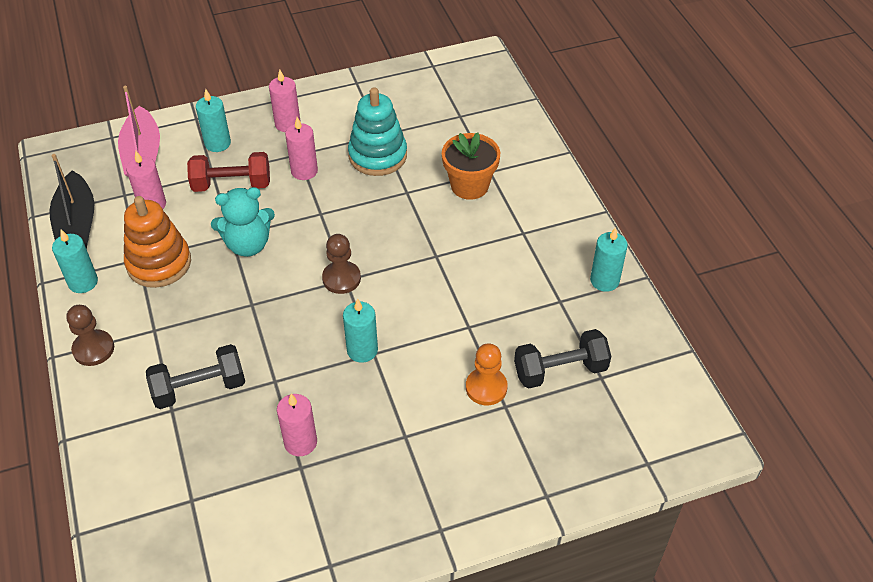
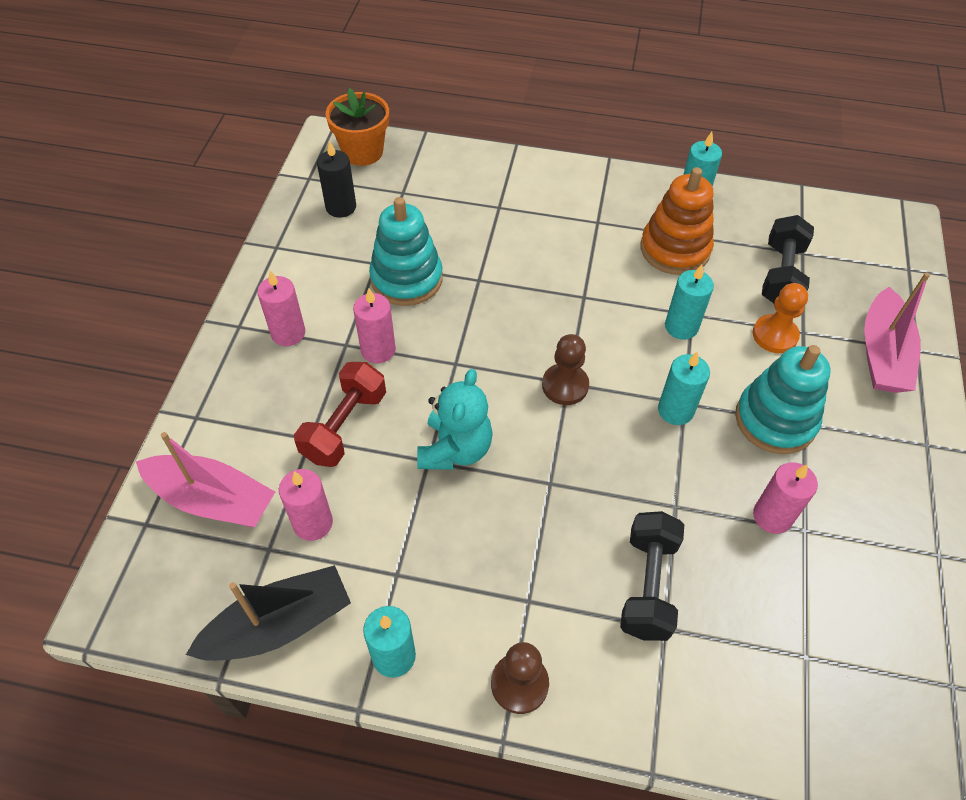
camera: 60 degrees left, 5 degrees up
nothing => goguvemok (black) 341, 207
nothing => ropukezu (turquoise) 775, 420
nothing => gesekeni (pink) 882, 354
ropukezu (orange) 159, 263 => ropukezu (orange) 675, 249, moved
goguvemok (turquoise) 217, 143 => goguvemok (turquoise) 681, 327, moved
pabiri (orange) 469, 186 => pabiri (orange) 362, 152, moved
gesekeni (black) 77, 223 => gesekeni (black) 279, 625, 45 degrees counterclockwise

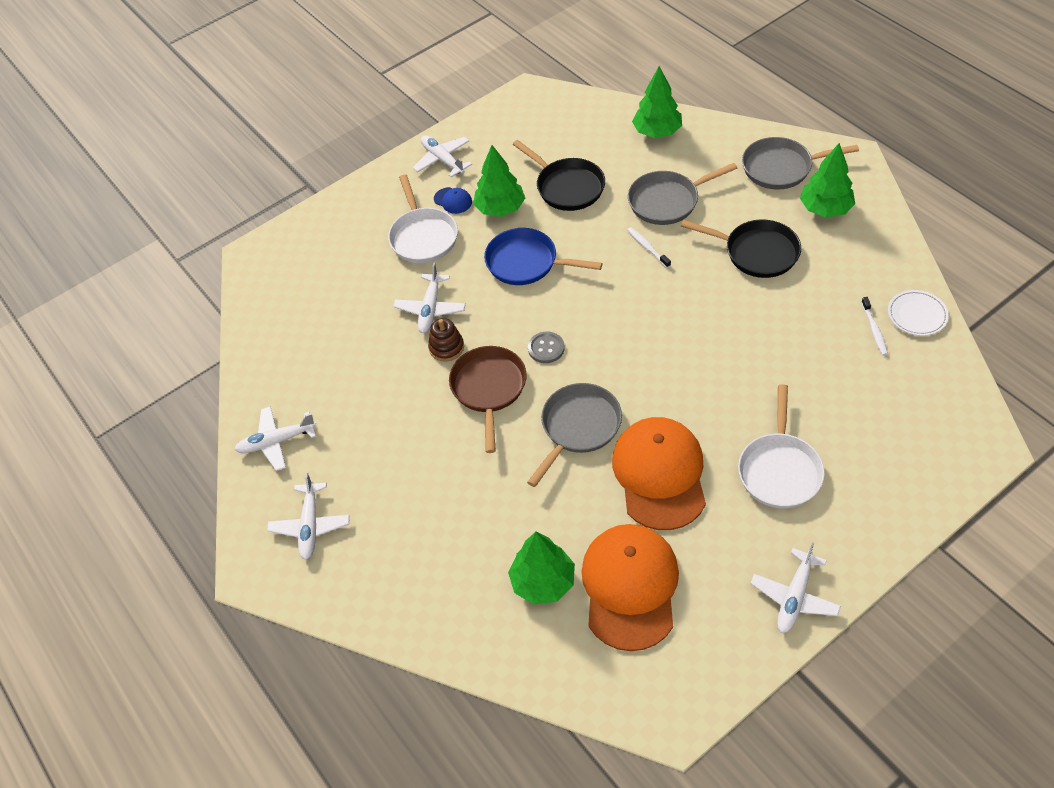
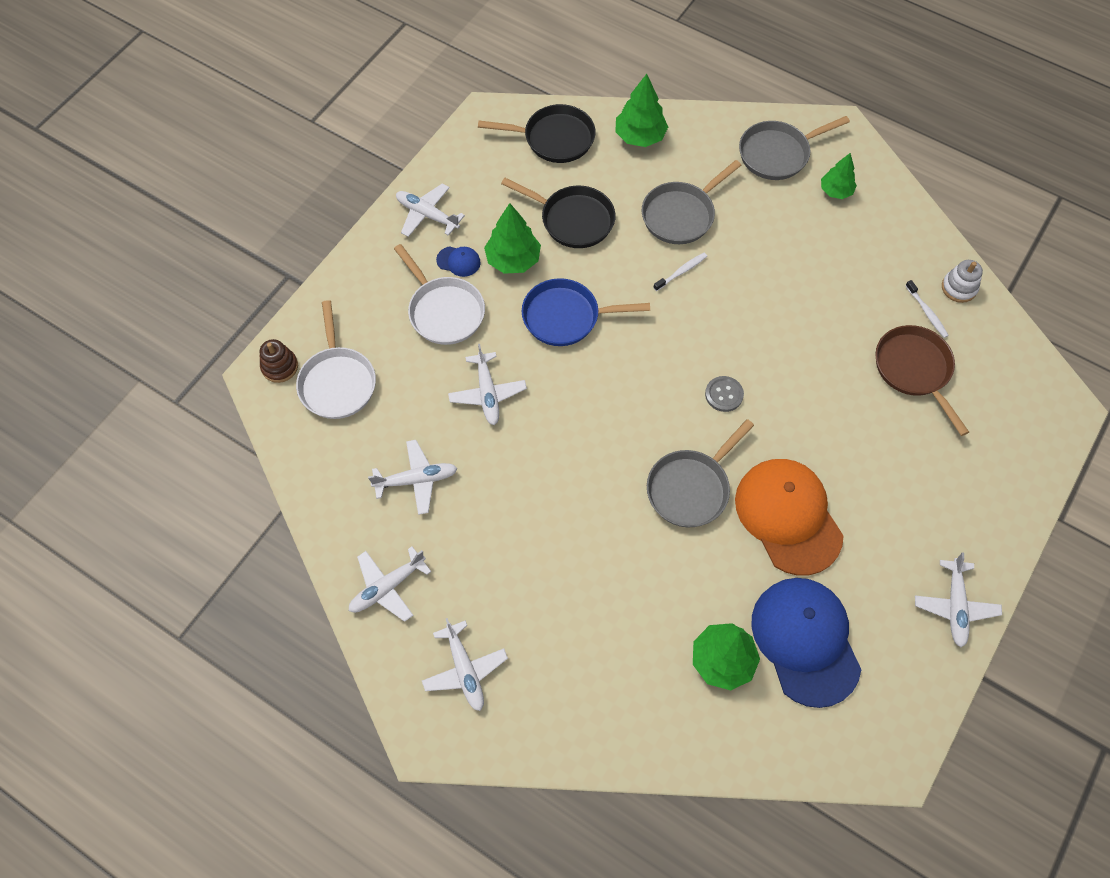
camera: 25 degrees left, 10 degrees up
nothing => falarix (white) 416, 480
ropukezu (brown) 446, 347 => ropukezu (brown) 280, 367, moved
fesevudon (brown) 489, 389 => fesevudon (brown) 914, 370, moved
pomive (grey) 546, 348 => pomive (grey) 724, 394, moved
fesevudon (black) 756, 252 => fesevudon (black) 554, 138, moved
fesevudon (white) 779, 469 => fesevudon (white) 337, 381, moved
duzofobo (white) 917, 315 => ropukezu (white) 959, 288
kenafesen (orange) 630, 587 => kenafesen (blue) 805, 641
fesevudon (grey) 578, 427 => fesevudon (grey) 691, 488, 150 degrees counterclockwise
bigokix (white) 647, 247 => bigokix (white) 681, 272, 105 degrees clockwise
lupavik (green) 825, 209 => lupavik (green) 835, 191, x0.66

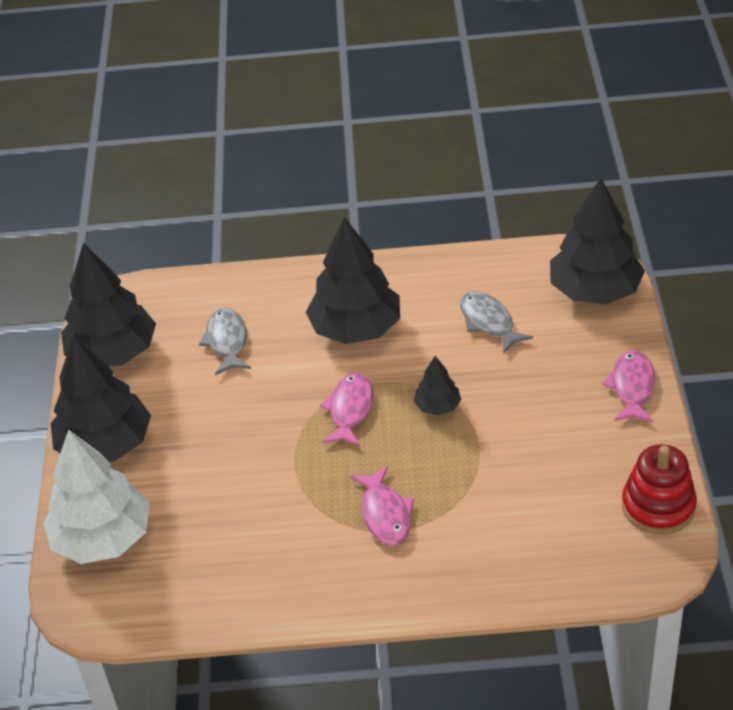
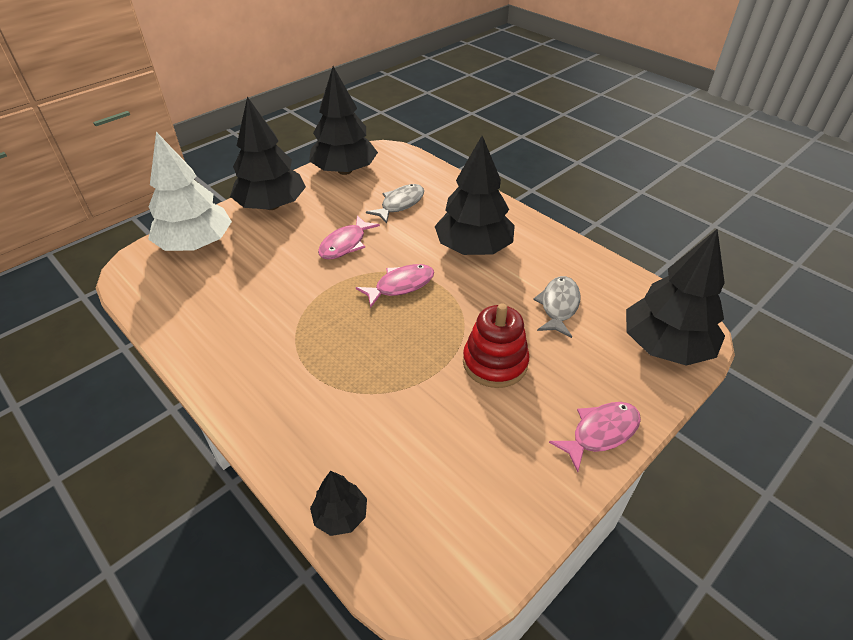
camera: 45 degrees right, 0 degrees up
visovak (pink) 385, 514 => visovak (pink) 345, 244, moved
lupavik (black) 437, 406 => lupavik (black) 340, 515, moved
ropukezu (red) 658, 506 => ropukezu (red) 495, 363, moved

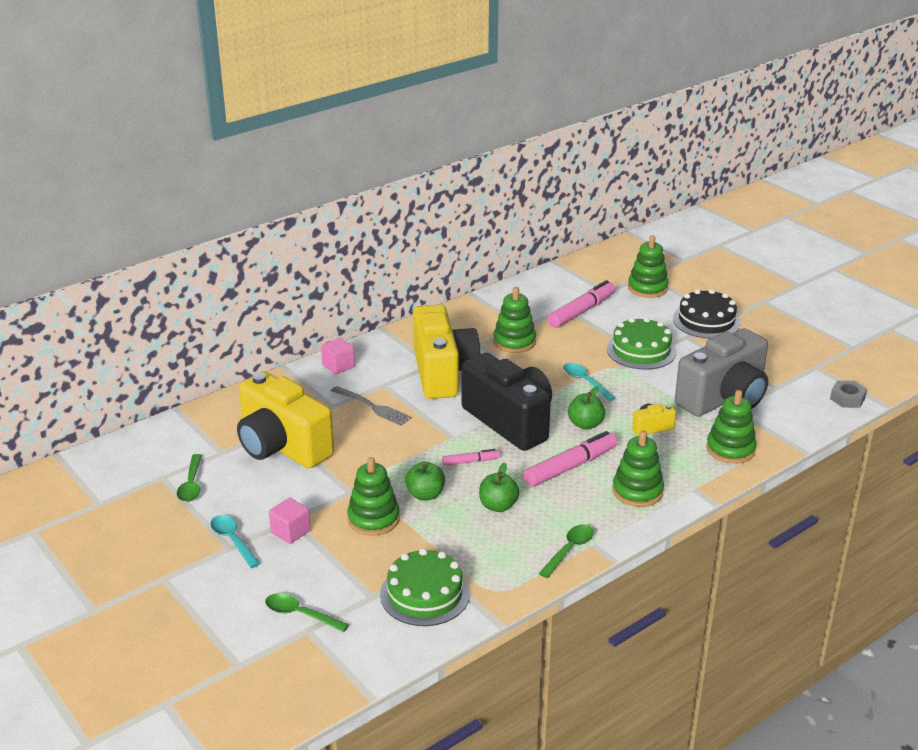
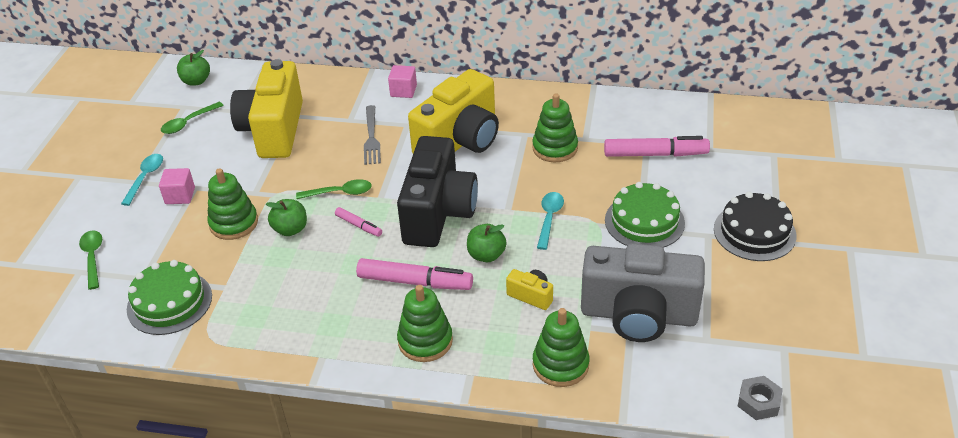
camera: 50 degrees right, 10 degrees up
ropukezu (green) 647, 288 => nothing
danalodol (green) 498, 506 => danalodol (green) 196, 81, moved
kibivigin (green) 569, 550 => kibivigin (green) 340, 193, moved

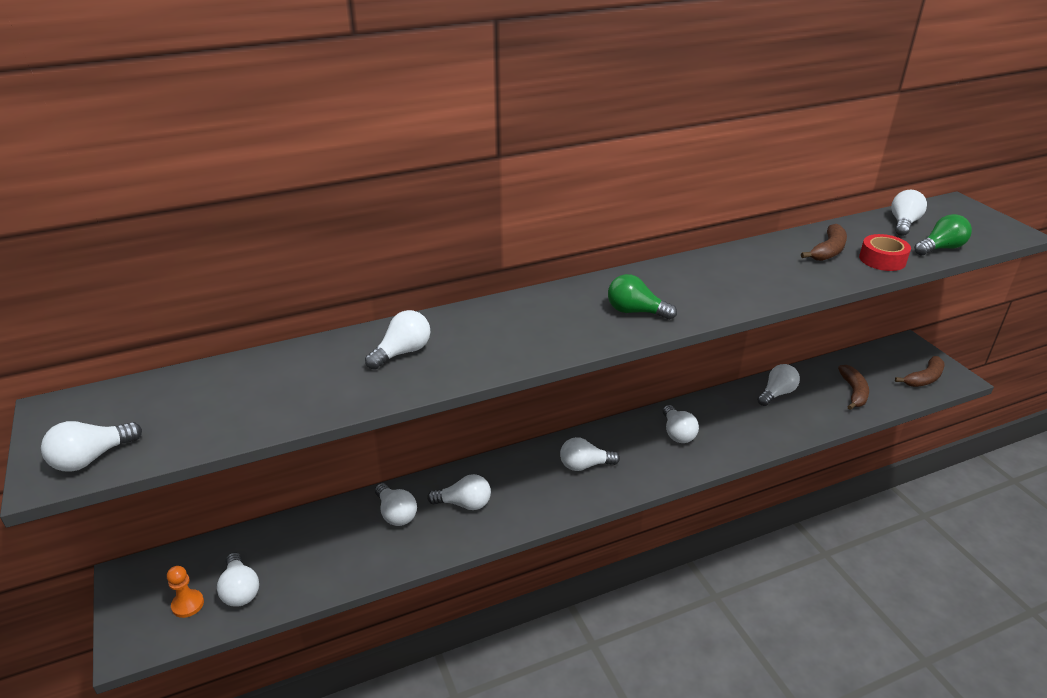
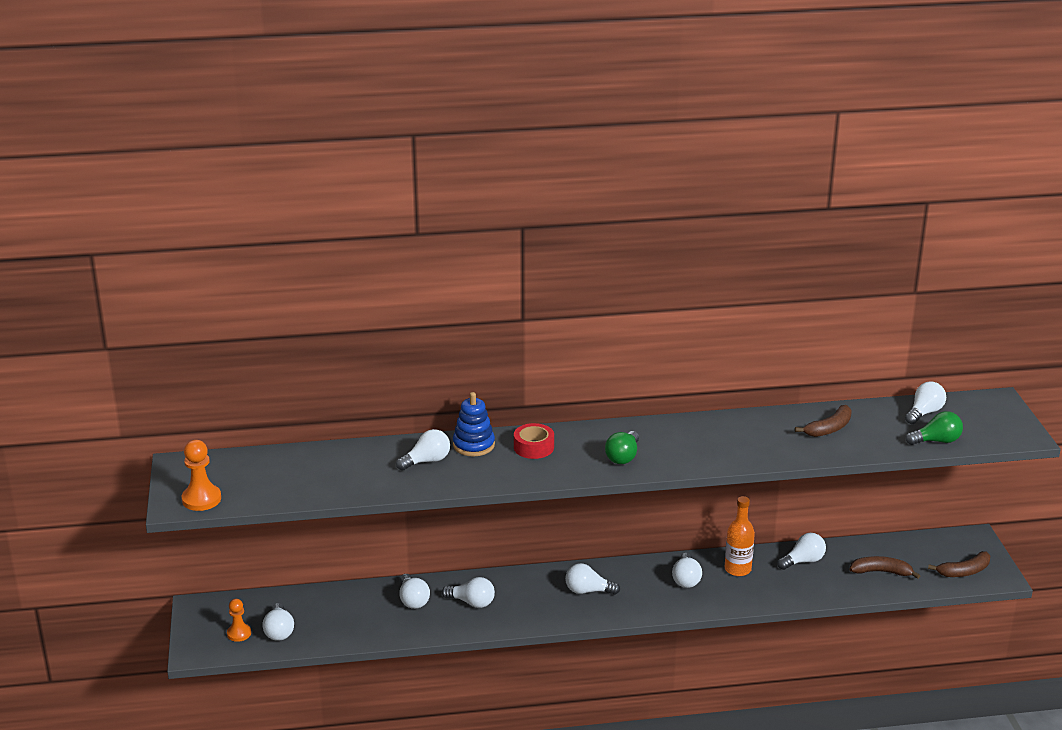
camera: 15 degrees right, 5 degrees down
nothing => ropukezu (blue) 473, 445
nothing => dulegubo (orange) 737, 569
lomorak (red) 882, 259 => lomorak (red) 533, 447, moved
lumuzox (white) 92, 458 => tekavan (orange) 201, 499
lumuzox (green) 635, 312 => lumuzox (green) 623, 457, 105 degrees counterclockwise
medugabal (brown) 853, 392 => medugabal (brown) 881, 572, 105 degrees counterclockwise

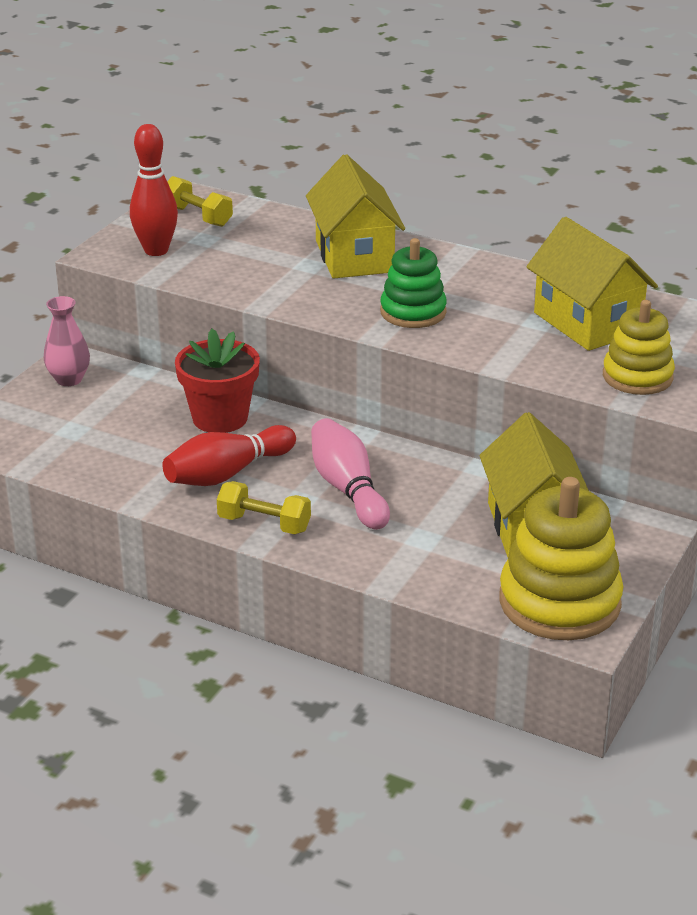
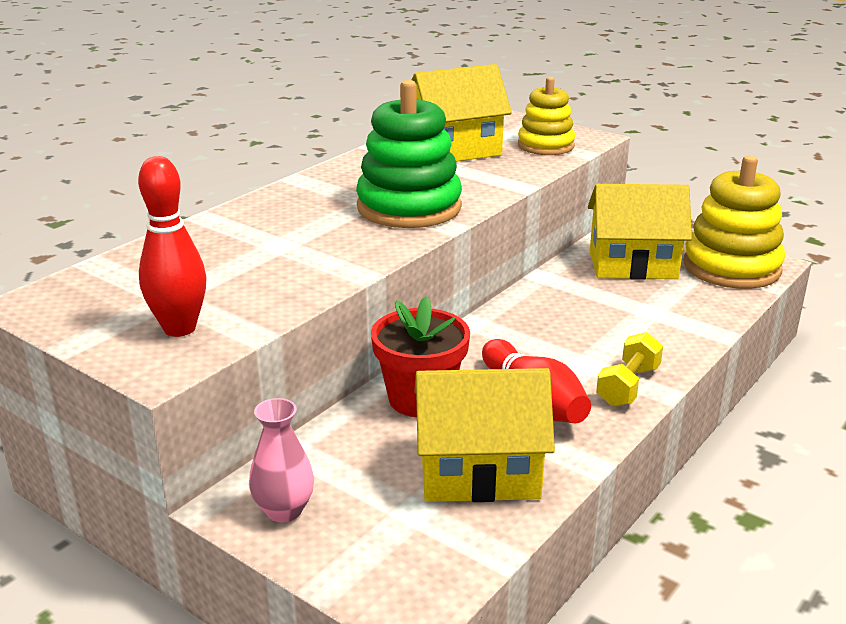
camera: 80 degrees left, 5 degrees down
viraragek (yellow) 198, 216 => nothing
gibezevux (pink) 348, 489 => nothing
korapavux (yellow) 354, 256 => korapavux (yellow) 479, 473, moved
ropukezu (green) 413, 312 => ropukezu (green) 409, 207, x1.59

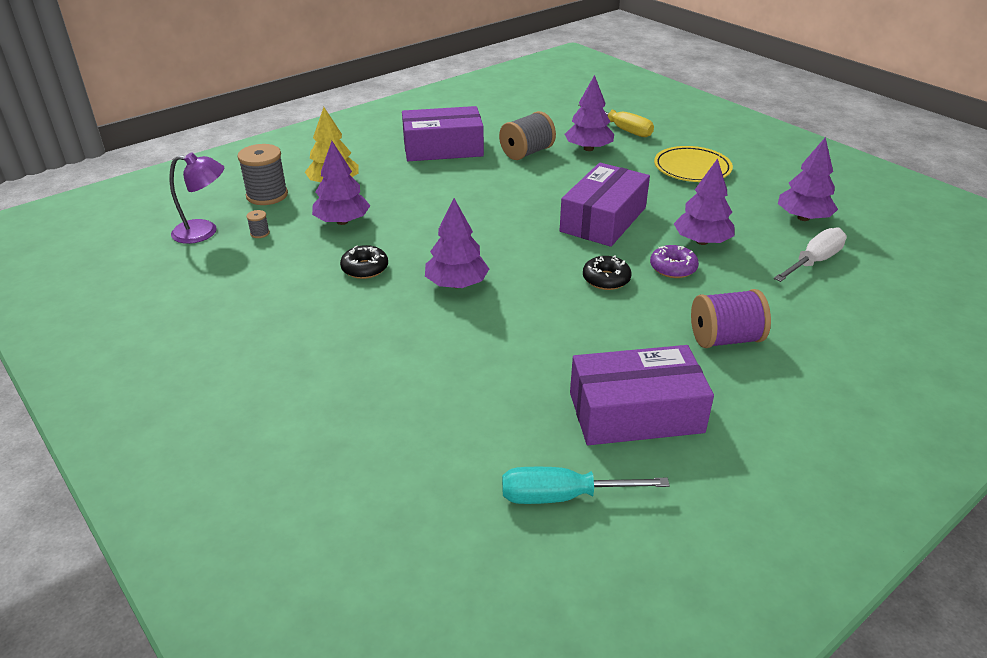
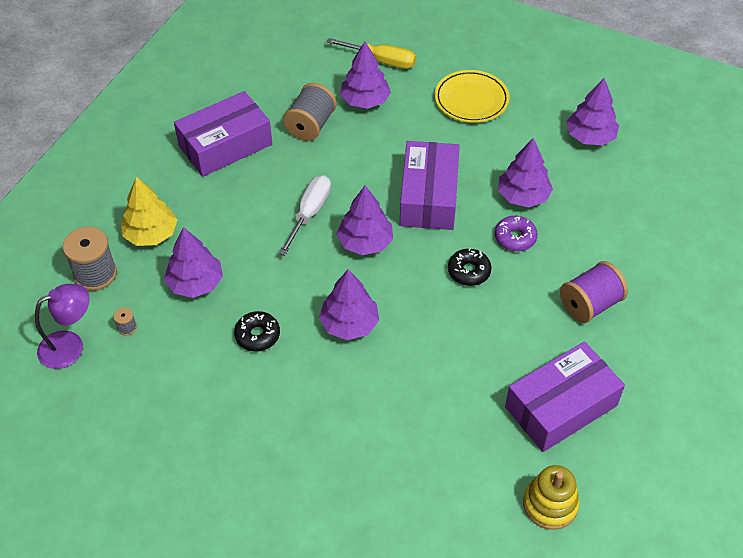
camera: 25 degrees left, 15 degrees up
nothing => lupavik (purple) 365, 242
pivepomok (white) 813, 262 => pivepomok (white) 309, 214, moved
pivepomok (turquoise) 563, 496 => ropukezu (yellow) 550, 504

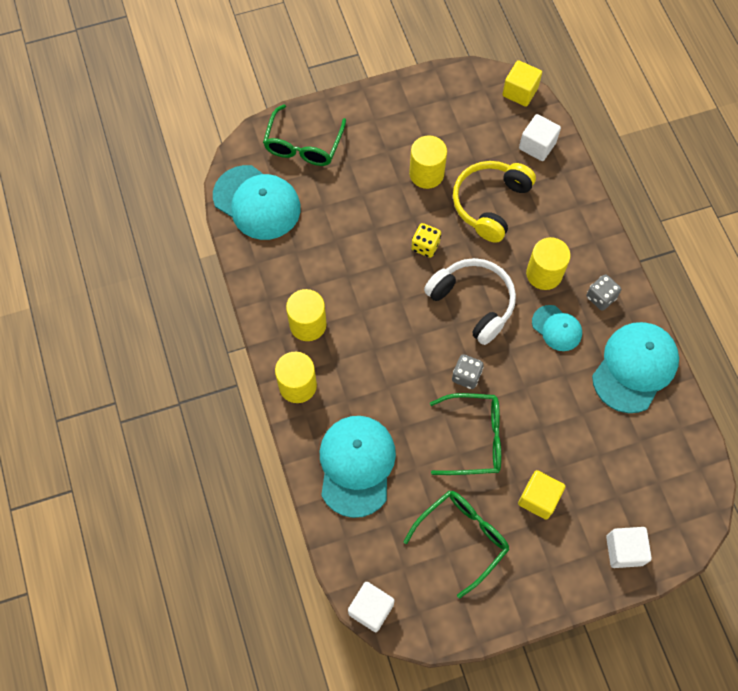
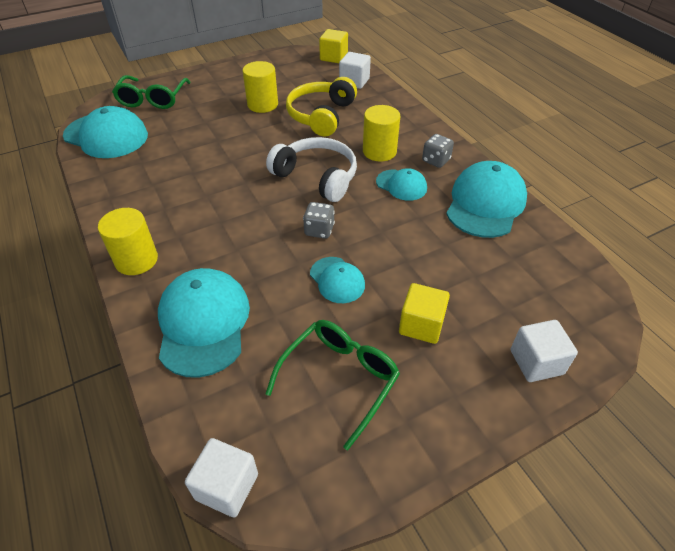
camera: 10 degrees left, 20 degrees down
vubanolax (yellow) 308, 324 => nothing
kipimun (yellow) 425, 246 => nothing
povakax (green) 474, 438 => kenafesen (turquoise) 337, 280

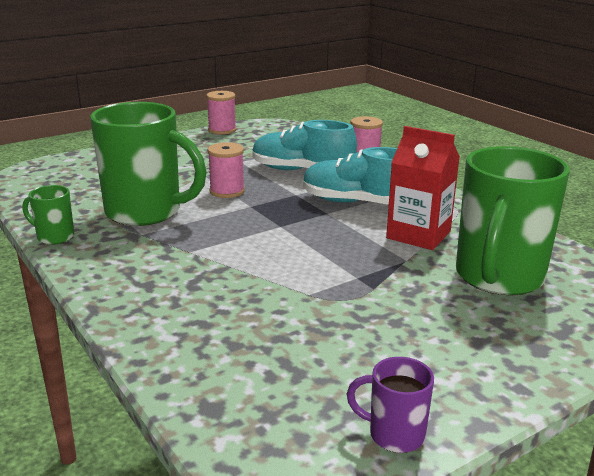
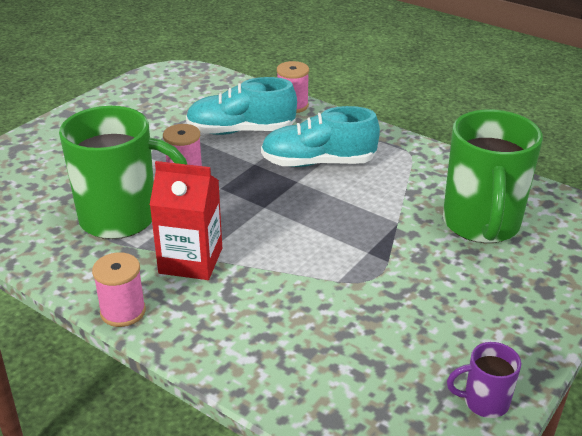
camera: 20 degrees left, 10 degrees up
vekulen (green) 54, 237 => nothing
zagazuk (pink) 222, 130 => zagazuk (pink) 123, 311, moved
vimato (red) 418, 235 => vimato (red) 191, 260, moved

